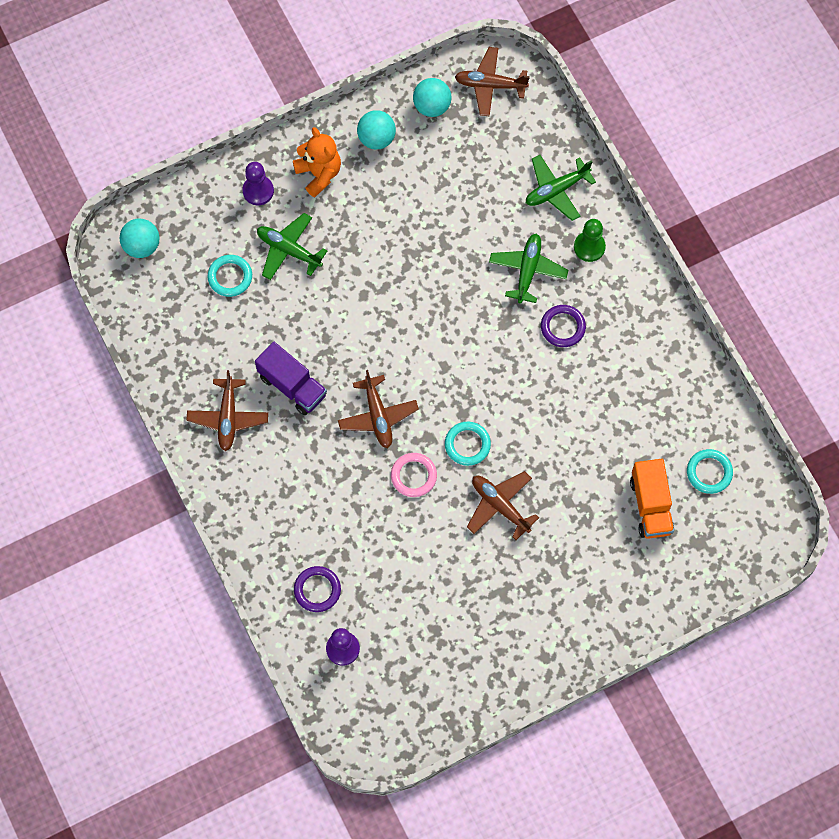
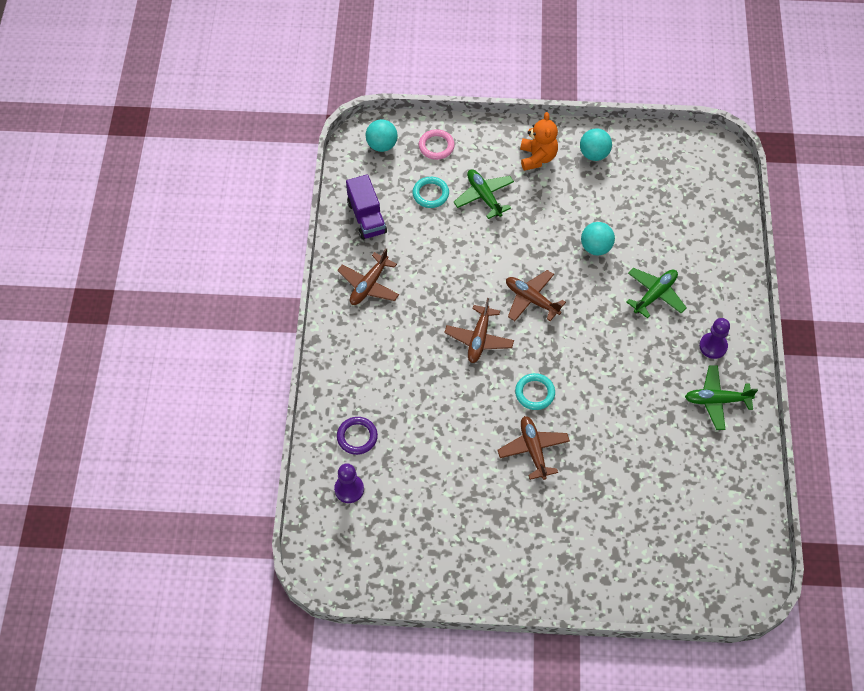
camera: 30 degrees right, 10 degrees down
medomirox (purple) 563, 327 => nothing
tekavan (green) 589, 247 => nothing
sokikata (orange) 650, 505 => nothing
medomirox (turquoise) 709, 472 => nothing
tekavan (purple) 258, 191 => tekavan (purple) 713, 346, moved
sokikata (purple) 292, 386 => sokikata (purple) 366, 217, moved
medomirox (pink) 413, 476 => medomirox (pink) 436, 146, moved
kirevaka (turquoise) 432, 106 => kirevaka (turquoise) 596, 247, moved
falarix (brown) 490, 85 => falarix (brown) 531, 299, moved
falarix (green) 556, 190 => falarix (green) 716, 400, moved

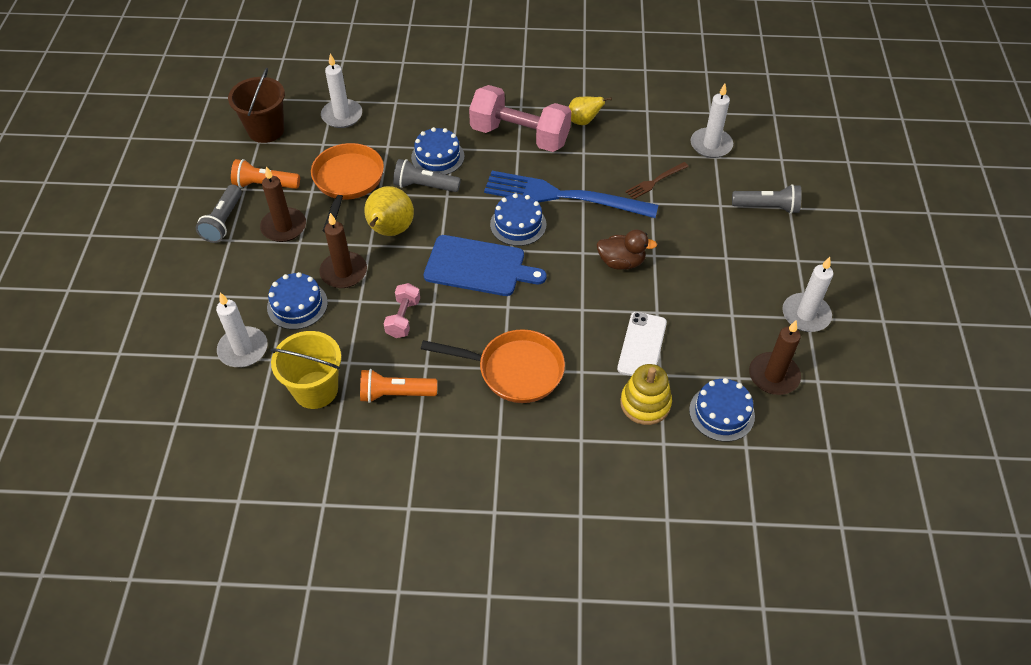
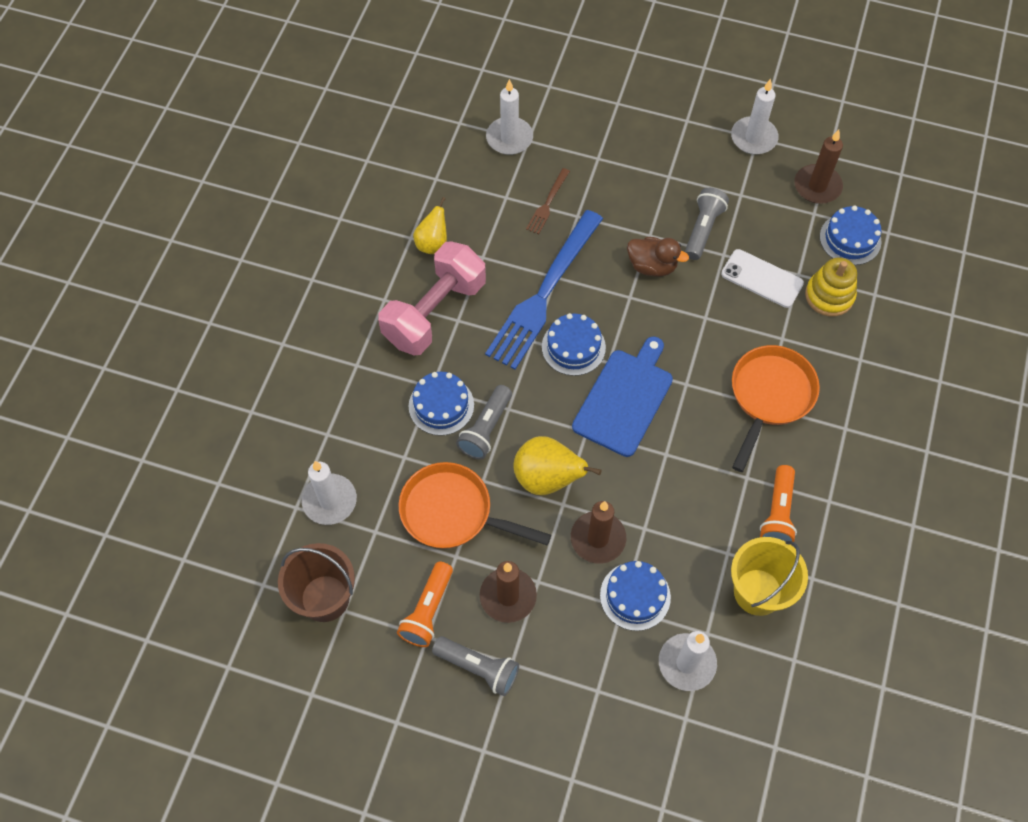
camera: 75 degrees left, 10 degrees up
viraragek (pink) 403, 318 => nothing
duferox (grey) 767, 207 => duferox (grey) 703, 229, moved
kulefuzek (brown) 621, 262 => kulefuzek (brown) 652, 266, 90 degrees clockwise
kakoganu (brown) 655, 181 => kakoganu (brown) 547, 203, 45 degrees clockwise

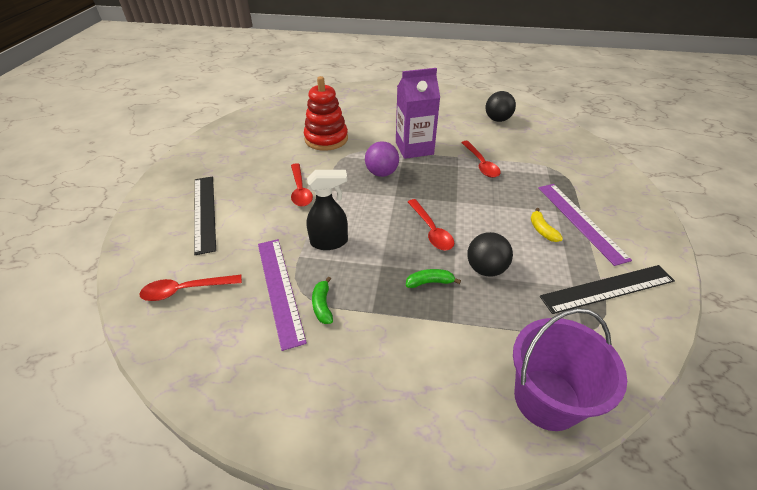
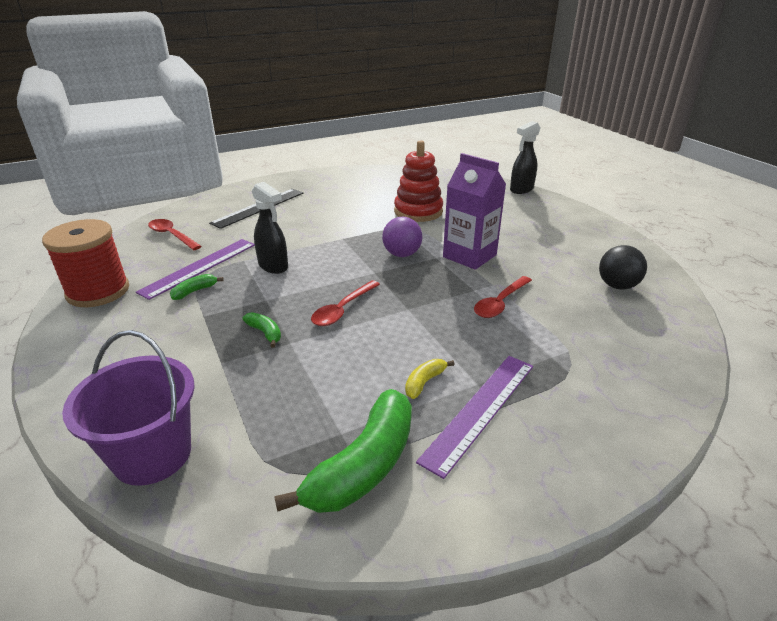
camera: 55 degrees right, 10 degrees down
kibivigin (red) 300, 190 => nothing
kirevaka (black) 485, 269 => nothing
nothing => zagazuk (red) 98, 291
nothing => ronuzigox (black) 521, 190
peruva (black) 607, 288 => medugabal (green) 363, 466

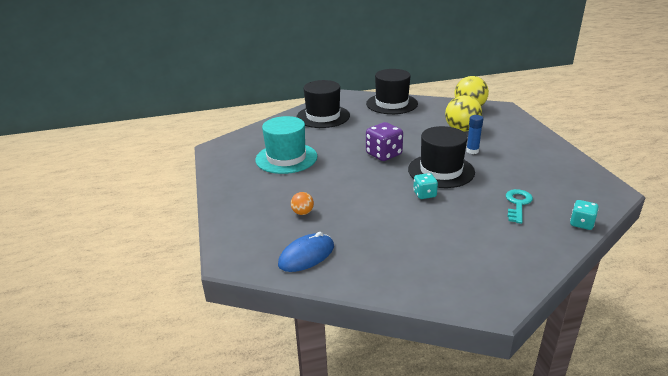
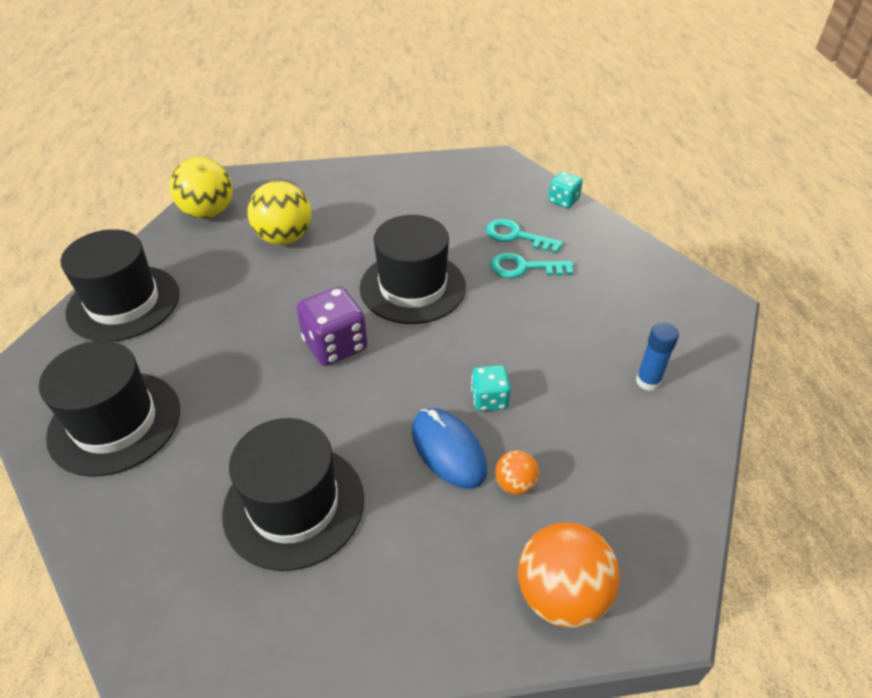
camera: 85 degrees left, 15 degrees up
nothing => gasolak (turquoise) 524, 267
nothing => kirevaka (orange) 561, 595
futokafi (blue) 306, 255 => futokafi (blue) 448, 450, moved
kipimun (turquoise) 424, 194 => kipimun (turquoise) 489, 399, moved
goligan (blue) 472, 151 => goligan (blue) 648, 381, moved
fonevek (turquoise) 286, 158 => fonevek (black) 294, 505

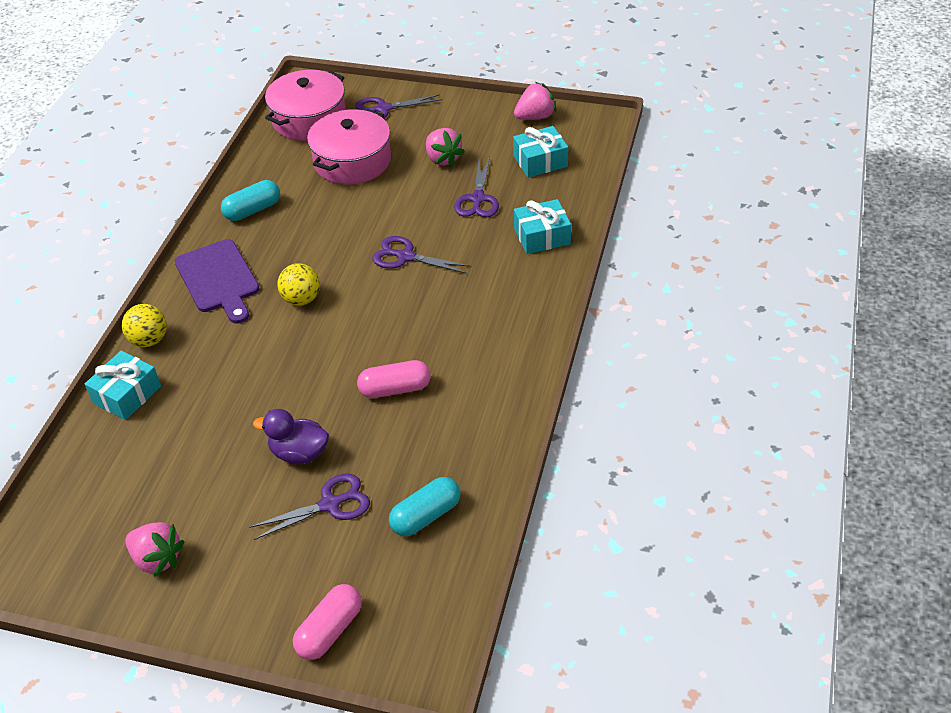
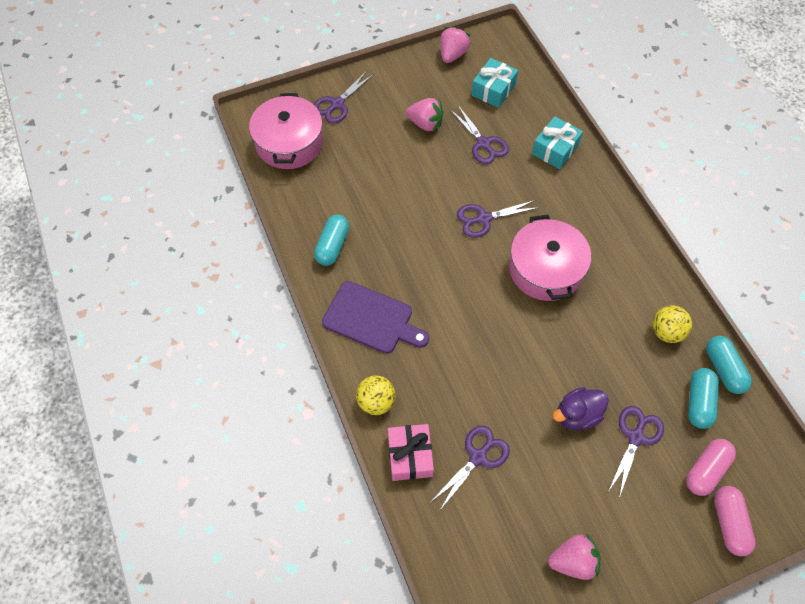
camera: 40 degrees left, 15 degrees up
nothing => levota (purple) 478, 457
nothing => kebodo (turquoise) 723, 369
kirevaka (yellow) 302, 299 => kirevaka (yellow) 666, 332, moved
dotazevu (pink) 352, 161 => dotazevu (pink) 545, 269, moved
kebodo (pink) 395, 389 => kebodo (pink) 706, 470, moved
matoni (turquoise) 127, 394 => matoni (pink) 410, 456

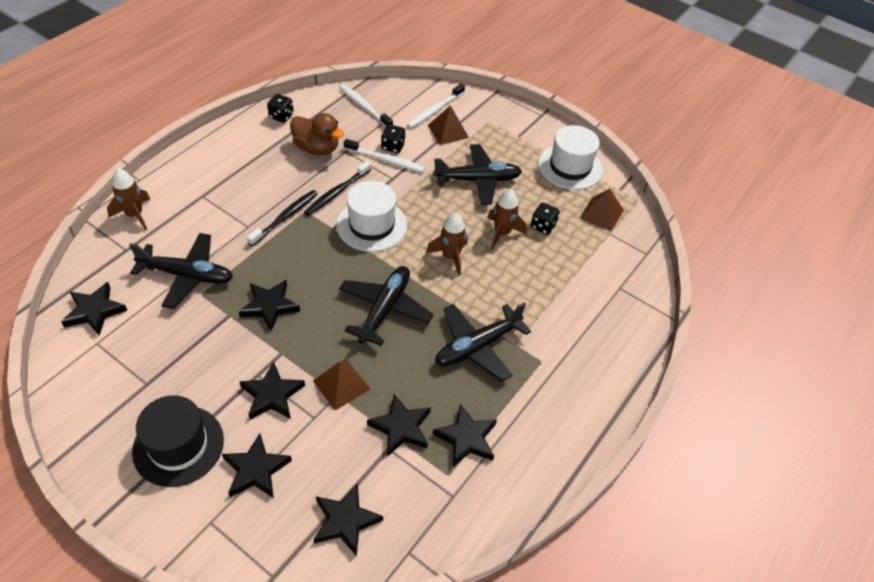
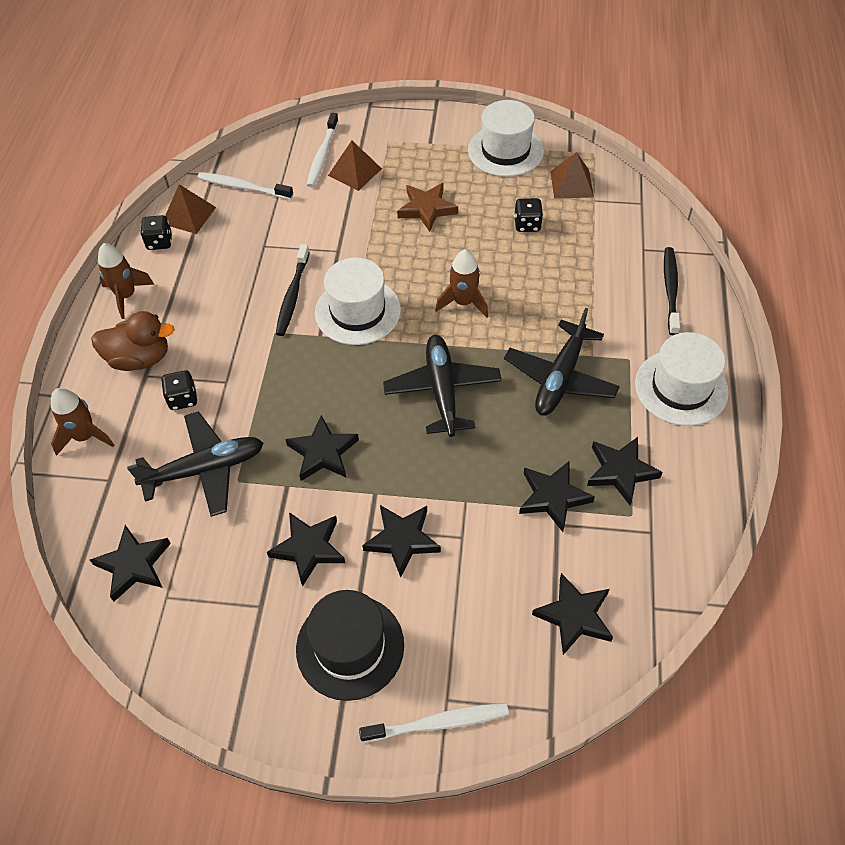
camera: 25 degrees left, 5 degrees up
nothing => fonevek (white) 681, 387
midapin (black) 256, 470 => midapin (black) 309, 548, moved
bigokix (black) 285, 217 => bigokix (black) 670, 290, moved
kulefuzek (brown) 316, 148 => kulefuzek (brown) 140, 358, moved
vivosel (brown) 341, 385 => vivosel (brown) 189, 215, moved
bigokix (white) 386, 160 => bigokix (white) 438, 723, moved
kipimun (black) 393, 146 => kipimun (black) 183, 399, moved
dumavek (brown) 502, 233 => dumavek (brown) 126, 296, moved
falarix (black) 478, 180 => midapin (brown) 427, 209

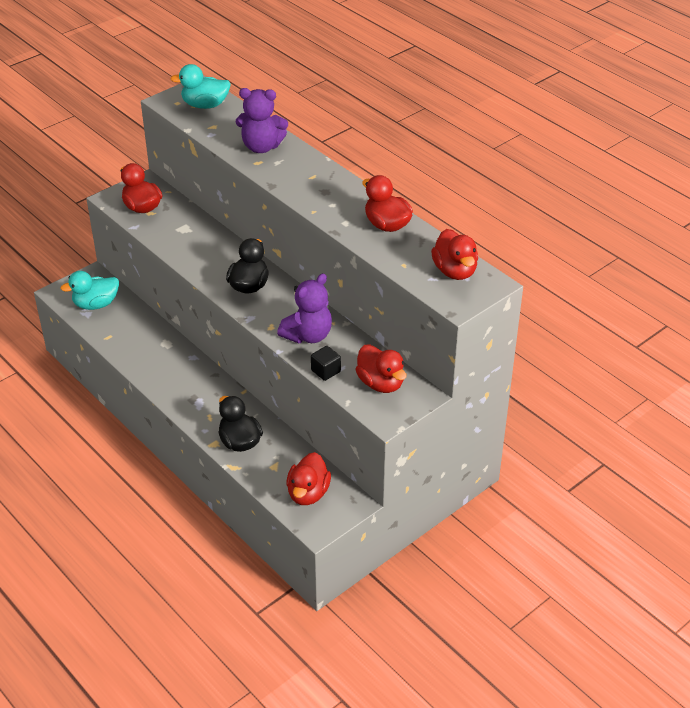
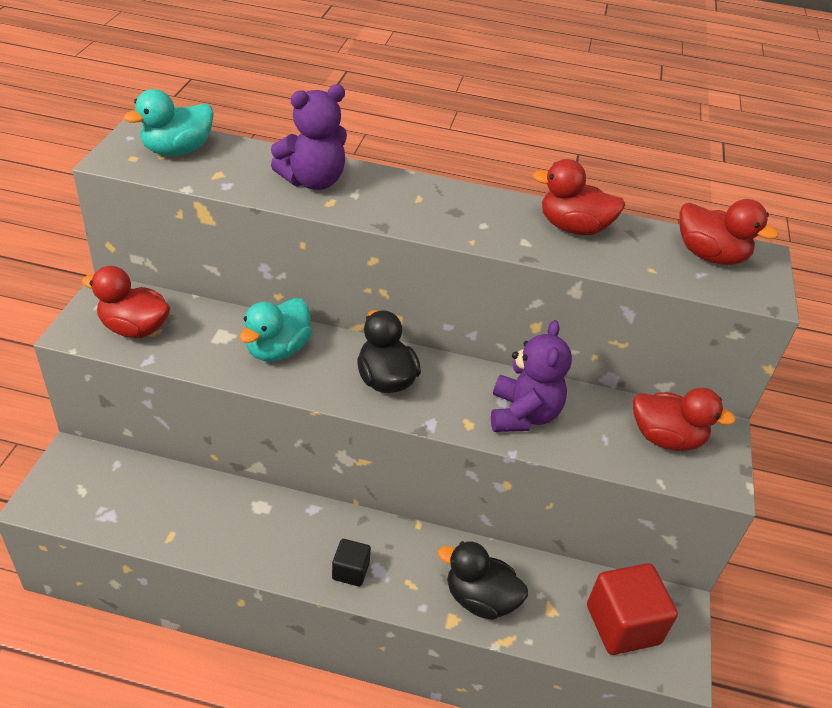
camera: 40 degrees left, 0 degrees up
kulefuzek (turquoise) 96, 304 => kulefuzek (turquoise) 277, 349, moved
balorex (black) 325, 371 => balorex (black) 350, 571, moved
kulefuzek (red) 308, 493 => balorex (red) 623, 624

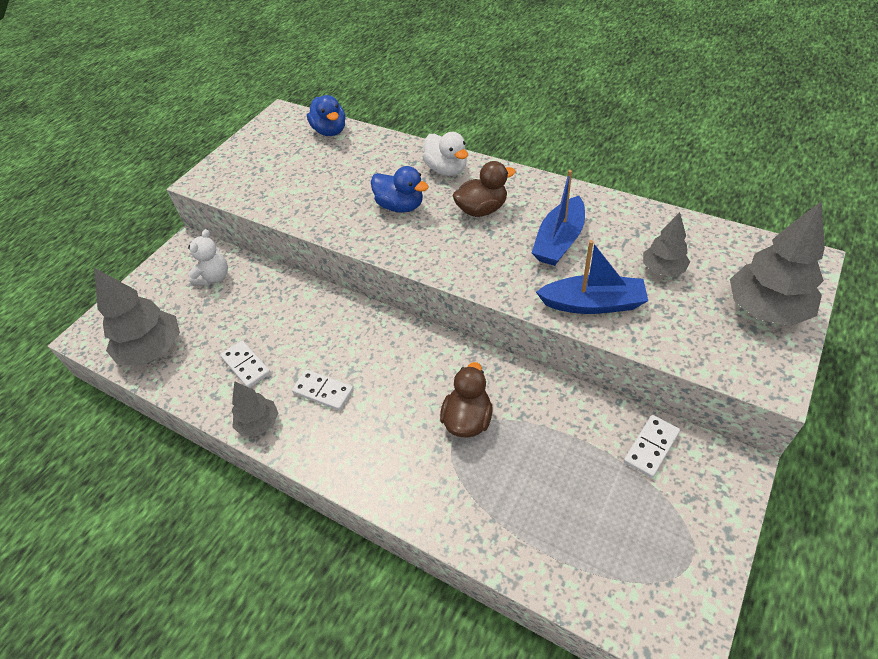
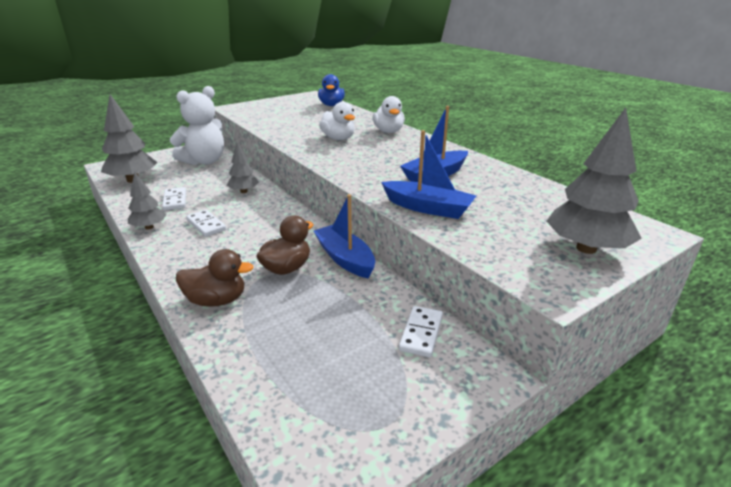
camera: 20 degrees right, 20 degrees down
nothing => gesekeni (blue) 345, 259
kulefuzek (brown) 482, 209 => kulefuzek (brown) 217, 300, moved
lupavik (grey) 663, 269 => lupavik (grey) 244, 191, moved
kulefuzek (blue) 400, 206 => kulefuzek (white) 338, 138
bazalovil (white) 651, 447 => bazalovil (white) 421, 333, 45 degrees counterclockwise
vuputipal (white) 214, 277 => vuputipal (white) 204, 161, x1.79

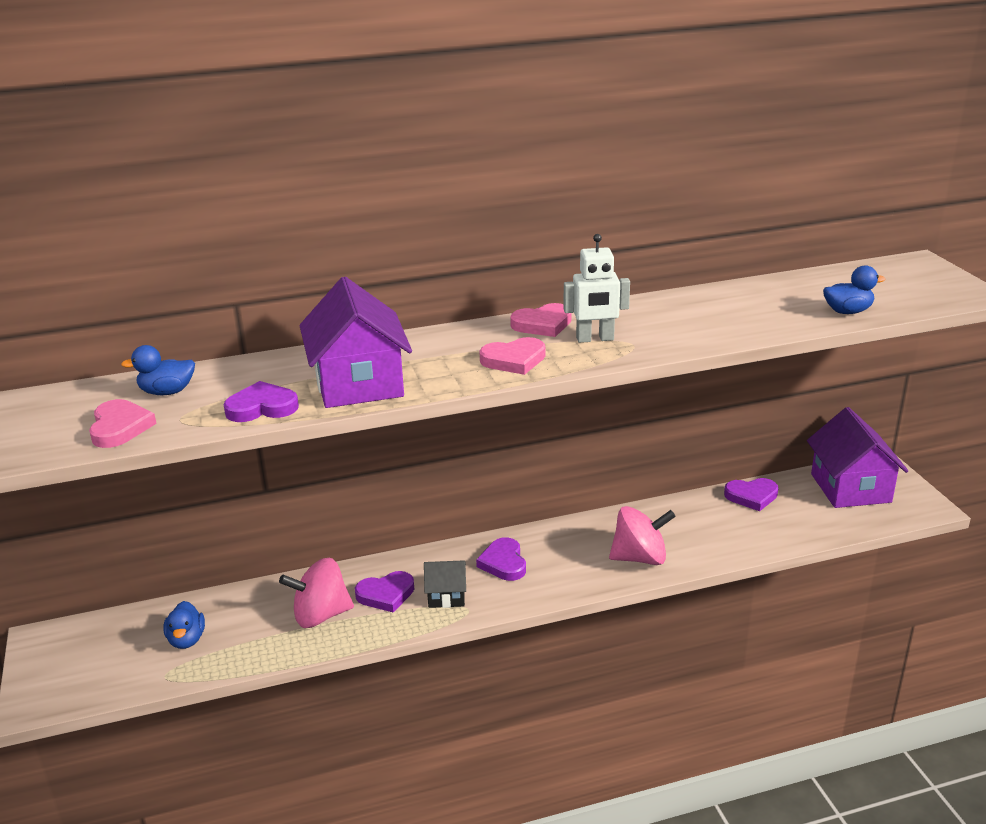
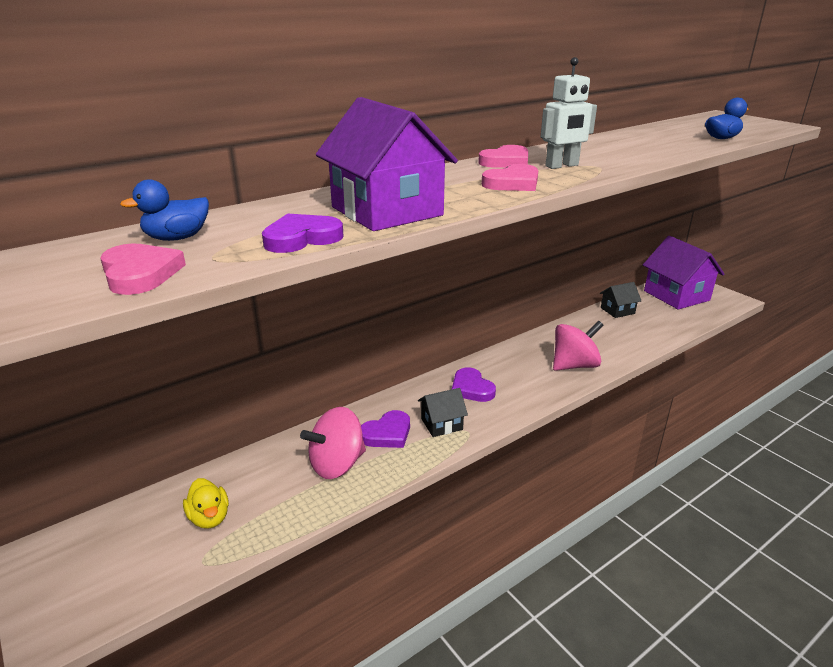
camera: 20 degrees left, 0 degrees up
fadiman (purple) 751, 496 => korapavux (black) 617, 310
kulefuzek (blue) 187, 640 => kulefuzek (yellow) 209, 518

